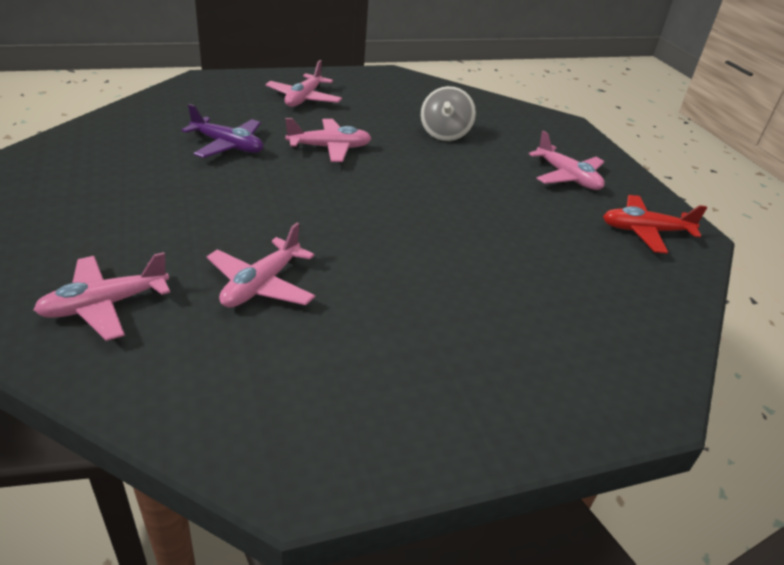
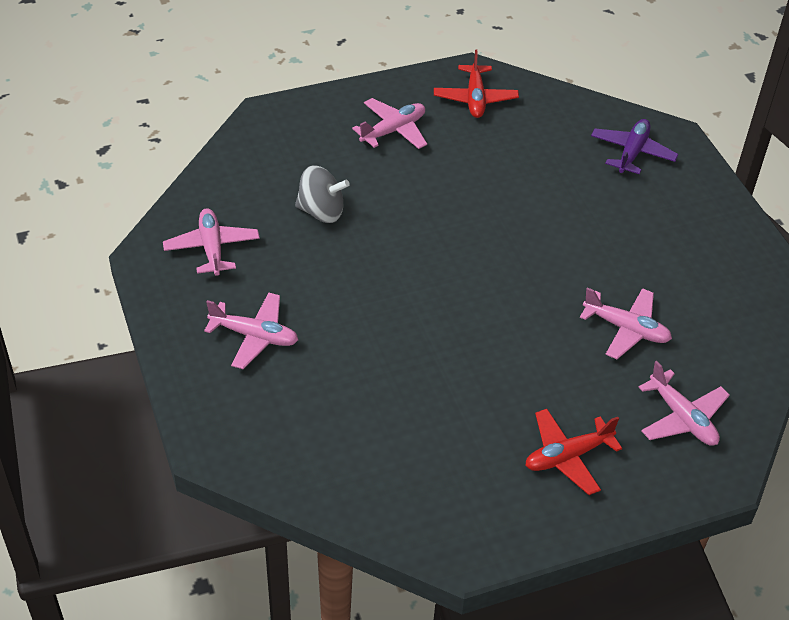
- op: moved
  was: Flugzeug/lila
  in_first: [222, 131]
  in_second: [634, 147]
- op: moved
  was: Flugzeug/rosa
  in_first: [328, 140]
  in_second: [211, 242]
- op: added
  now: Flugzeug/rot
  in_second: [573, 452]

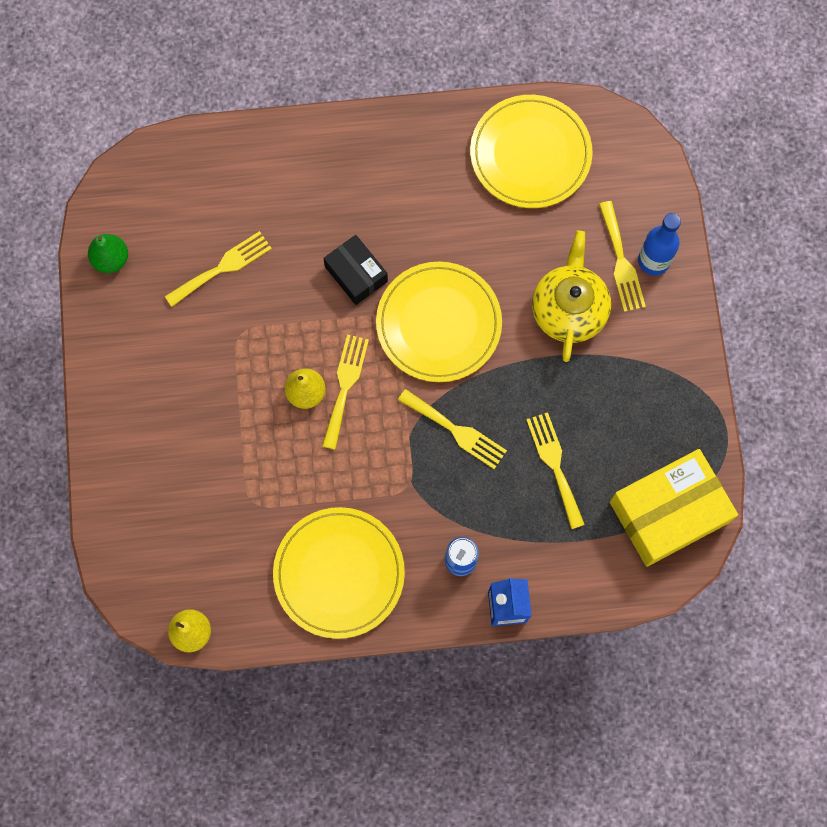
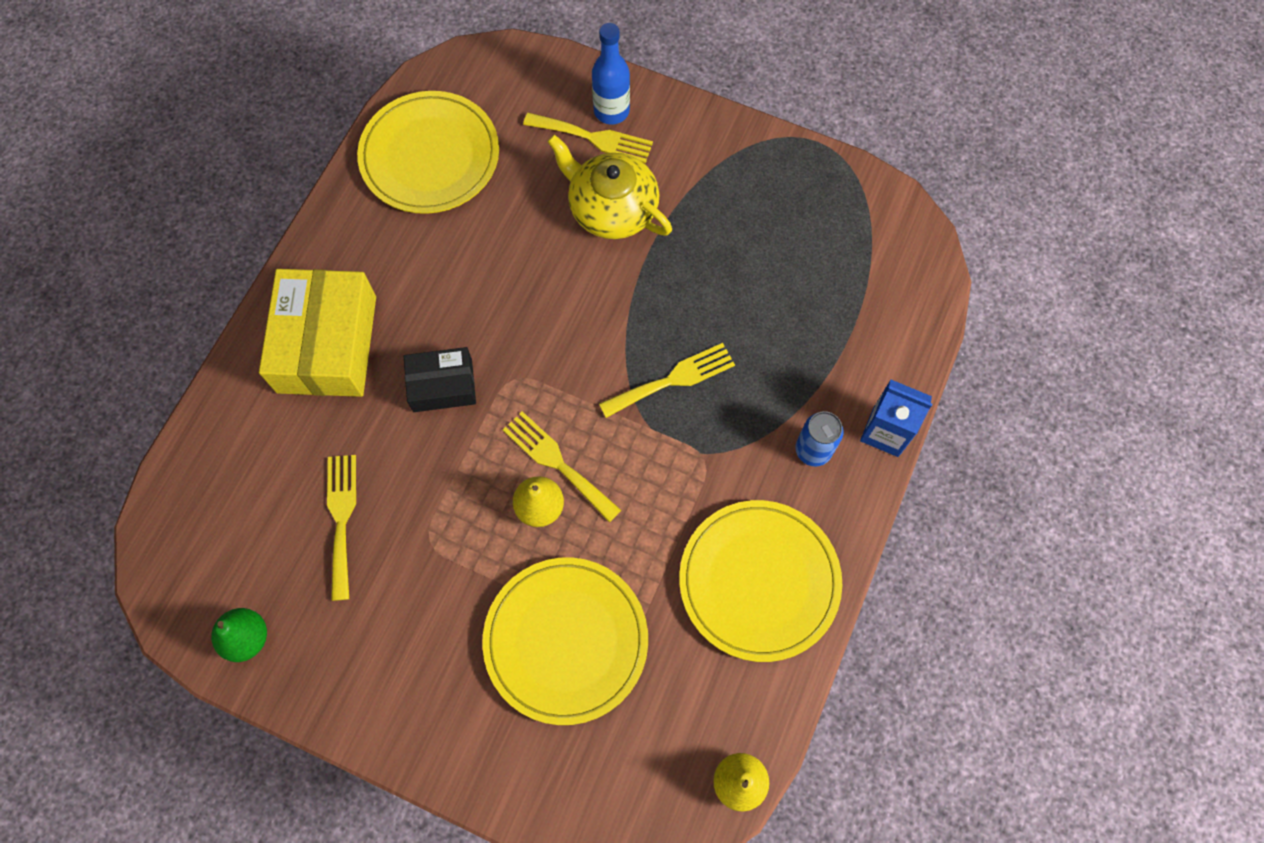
- op: moved
  was: Teller/gelb
  in_first: [439, 321]
  in_second: [565, 641]
- op: removed
  was: Gabel/gelb
  in_first: [555, 470]
- op: moved
  was: Schachtel/gelb
  in_first: [674, 508]
  in_second: [317, 333]

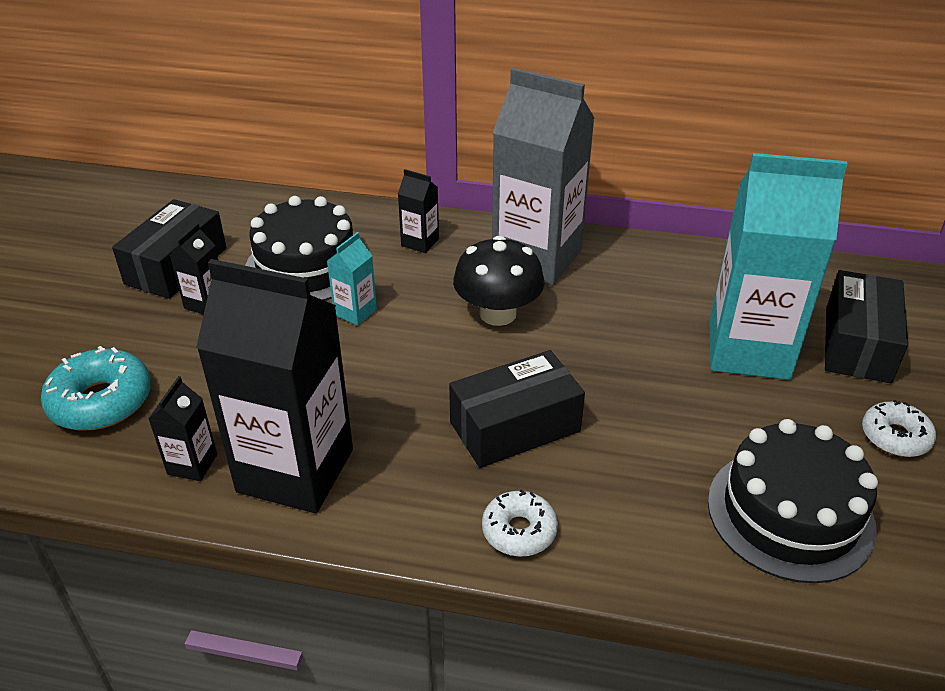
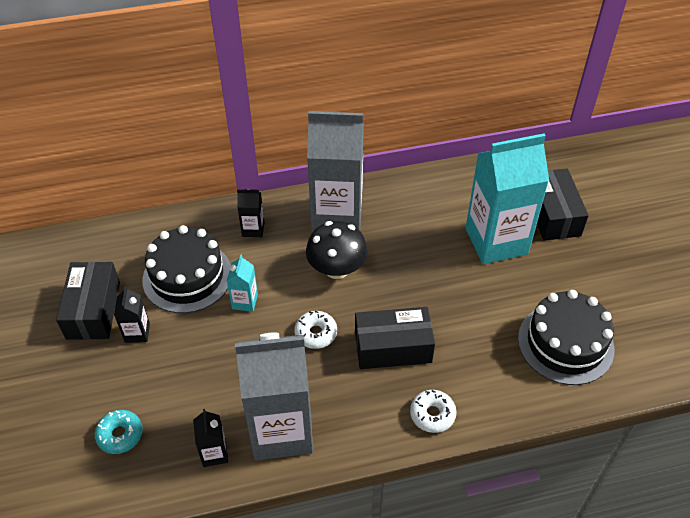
- op: recoloured
  was: Getränkekarton/schwarz
  now: Getränkekarton/grau
  in_first: [274, 386]
  in_second: [274, 396]
- op: resized
  was: Donut/türkis
  in_first: [96, 388]
  in_second: [119, 432]
  ratio: 0.64
- op: turned
  was: Schachtel/schwarz
  in_first: [517, 409]
  in_second: [395, 338]
  clockwise: 45
- op: moved
  was: Donut/weiß
  in_first: [899, 428]
  in_second: [315, 330]

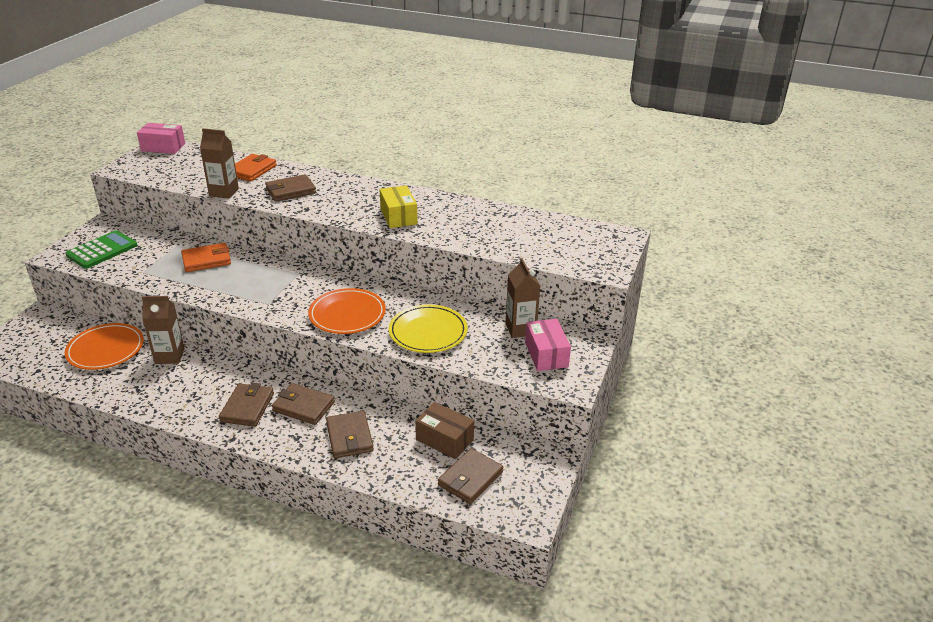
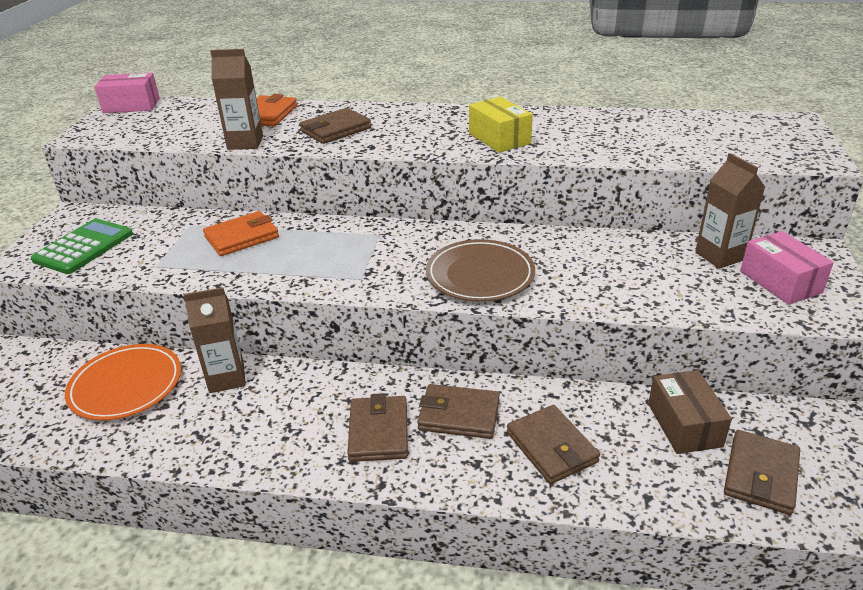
- op: recoloured
  was: Teller/orange
  now: Teller/braun
  in_first: [347, 311]
  in_second: [480, 270]
- op: removed
  was: Teller/gelb
  in_first: [428, 329]
- op: turned
  was: Schachtel/braun
  in_first: [444, 430]
  in_second: [690, 412]
  clockwise: 60

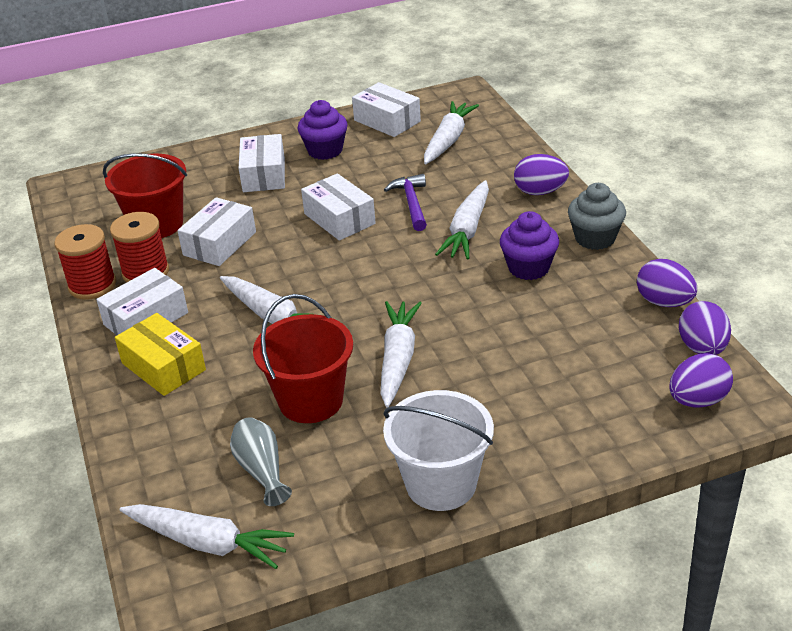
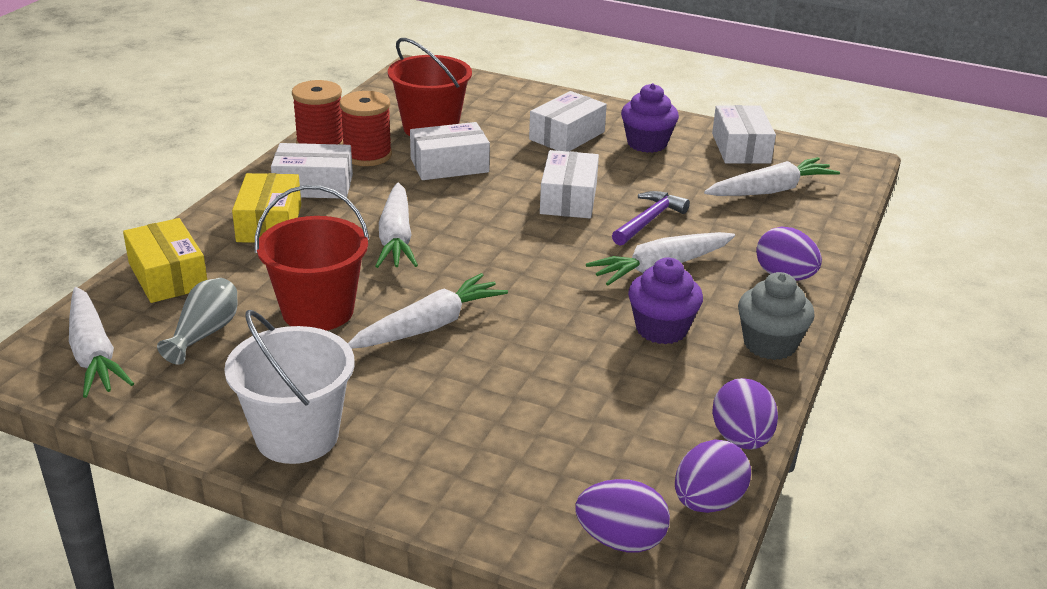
- op: added
  now: Schachtel/gelb
  in_second: [165, 260]

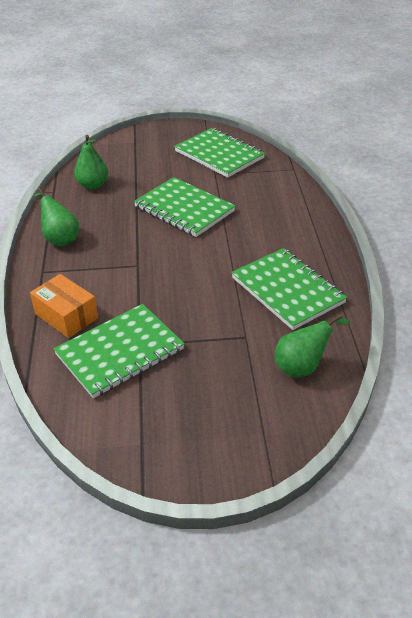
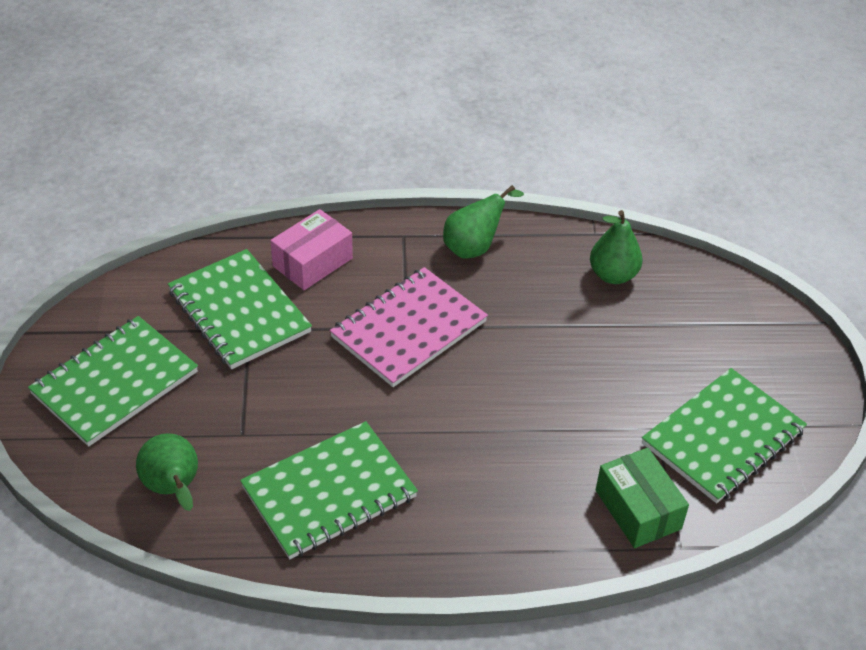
- op: moved
  was: Notizbuch/grün
  in_first: [185, 207]
  in_second: [113, 381]
- op: recoloured
  was: Schachtel/orange
  now: Schachtel/rosa
  in_first: [64, 306]
  in_second: [311, 249]
- op: added
  now: Notizbuch/rosa
  in_second: [409, 327]
- op: added
  now: Schachtel/grün
  in_second: [642, 498]

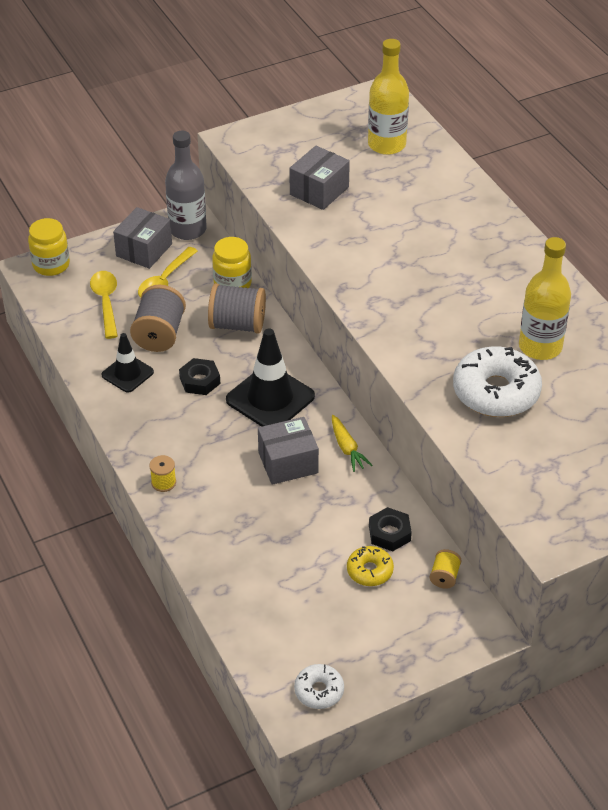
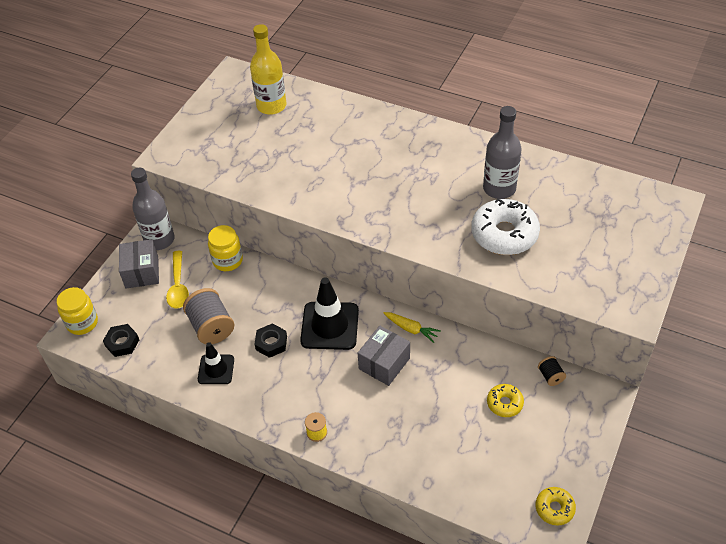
- op: removed
  was: Schachtel/grau
  in_first: [319, 178]
- op: recoloured
  was: Flasche/gelb
  now: Flasche/grau
  in_first: [545, 298]
  in_second: [502, 152]
- op: removed
  was: Löffel/gelb
  in_first: [104, 305]
- op: removed
  was: Garnrolle/grau
  in_first: [237, 308]
- op: moved
  was: Sechskantmutter/schwarz
  in_first: [390, 529]
  in_second: [121, 340]
- op: recoloured
  was: Garnrolle/gelb
  now: Garnrolle/schwarz
  in_first: [445, 569]
  in_second: [552, 371]
- op: recoloured
  was: Donut/weiß
  now: Donut/gelb
  in_first: [319, 686]
  in_second: [555, 506]

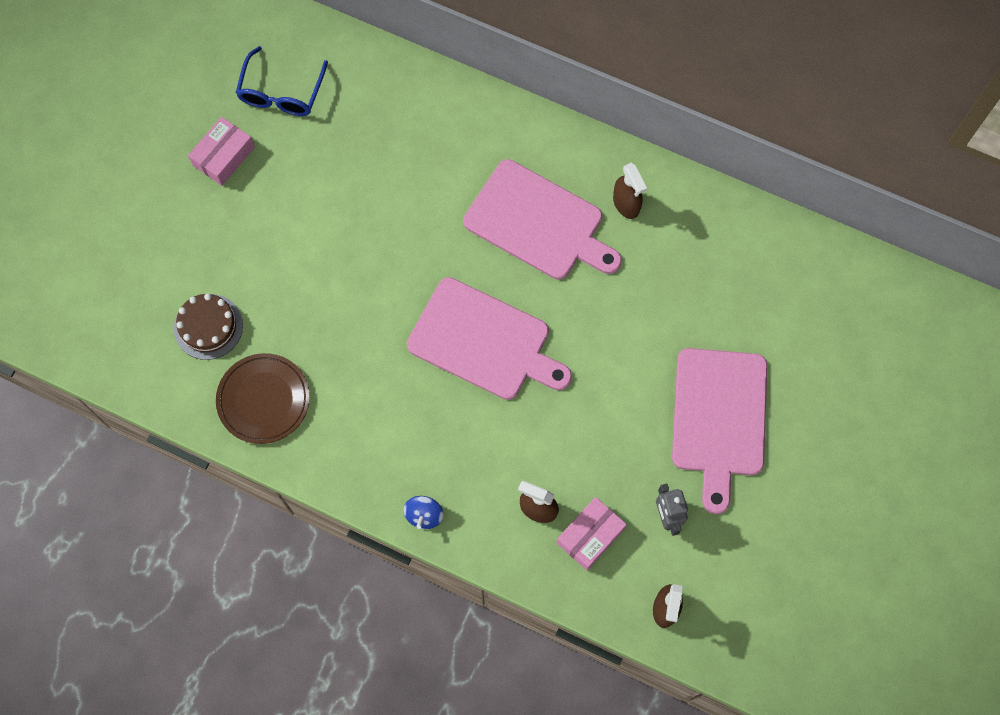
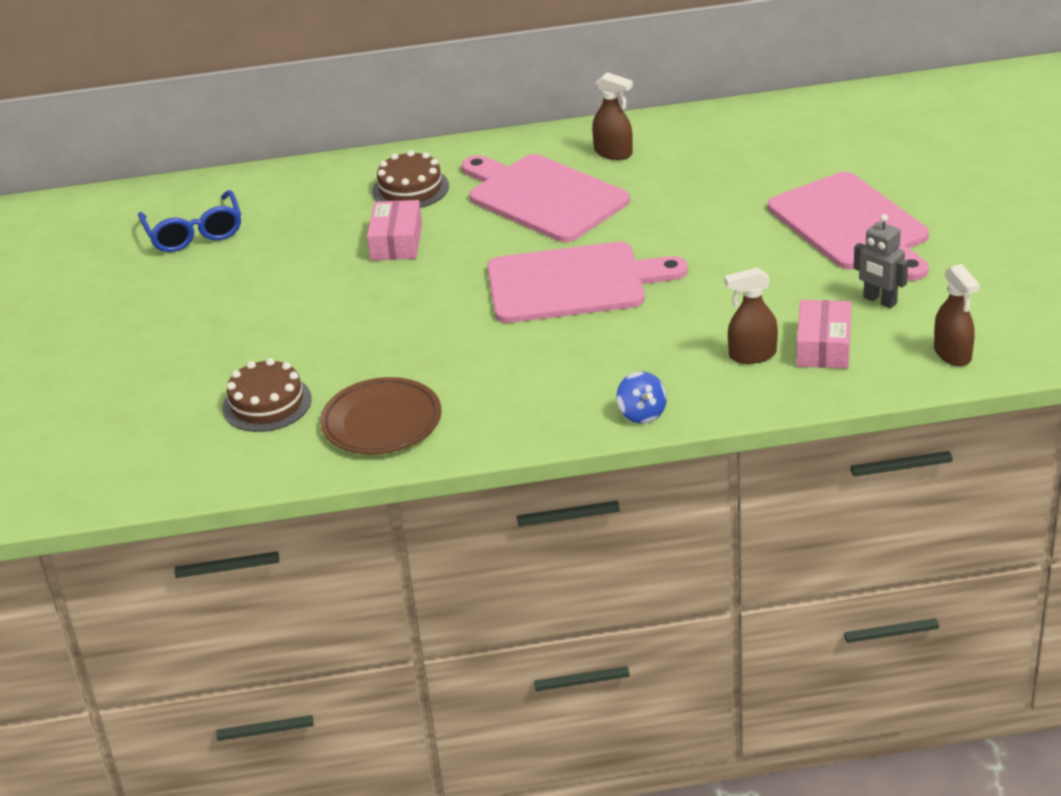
- op: moved
  was: Schachtel/rosa
  in_first: [221, 151]
  in_second: [394, 230]
- op: turned
  was: Schneidebrett/rosa
  in_first: [542, 219]
  in_second: [546, 198]
  clockwise: -135
- op: added
  now: Kuchen/braun
  in_second: [410, 179]

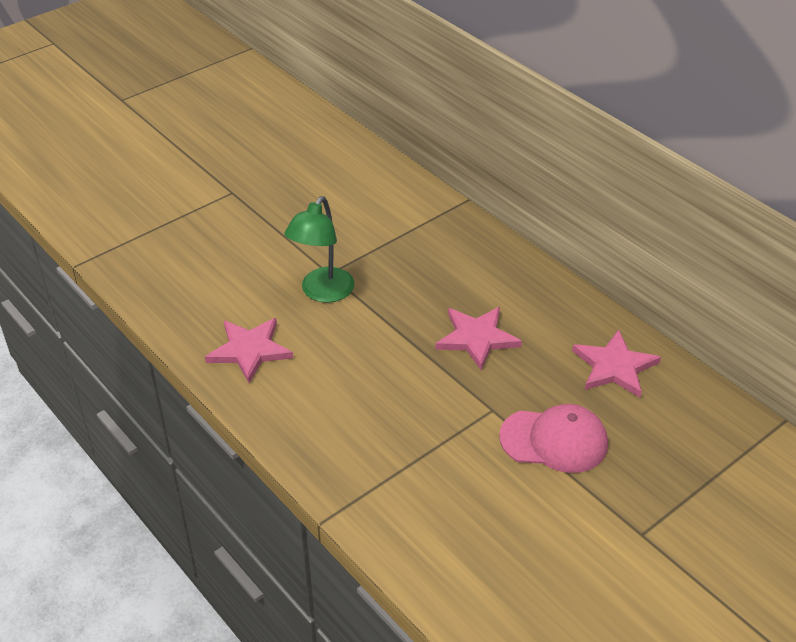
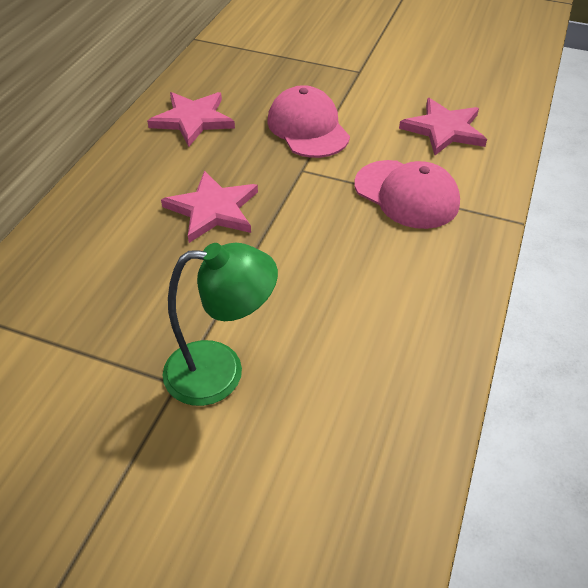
- op: moved
  was: Stern/rosa
  in_first: [249, 350]
  in_second: [443, 126]
- op: added
  now: Kappe/rosa
  in_second: [407, 194]

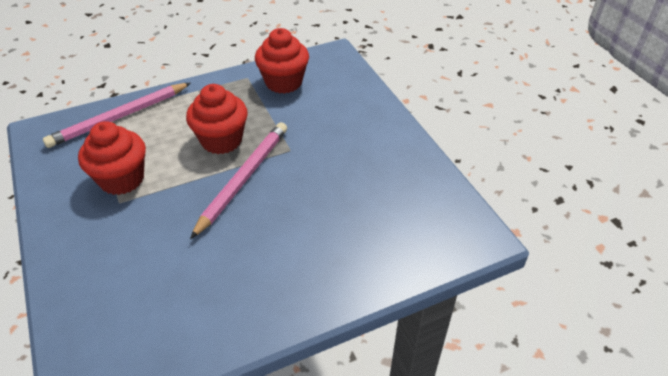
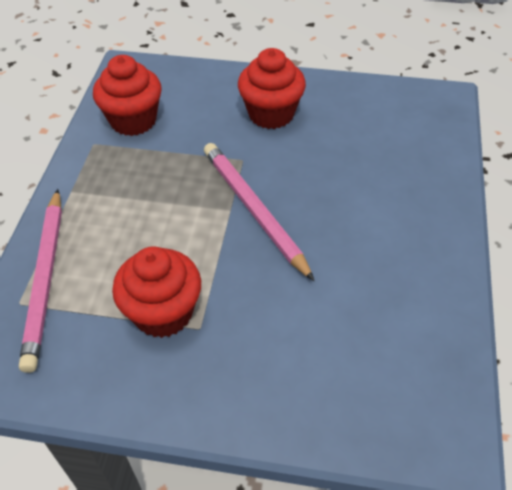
- op: moved
  was: Muffin/rot
  in_first: [217, 119]
  in_second: [272, 88]

